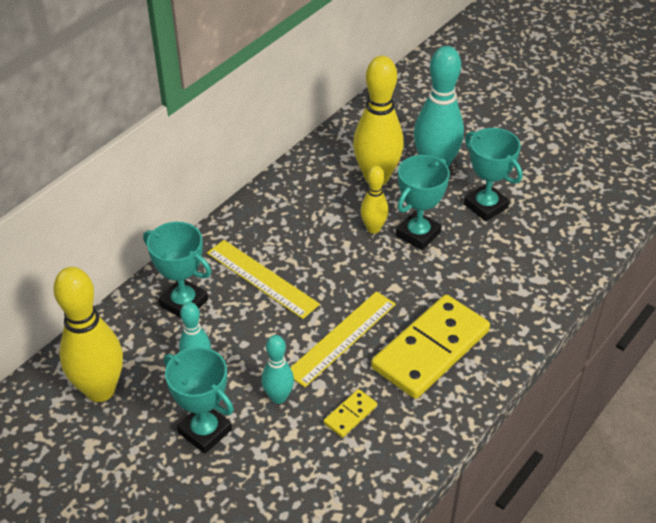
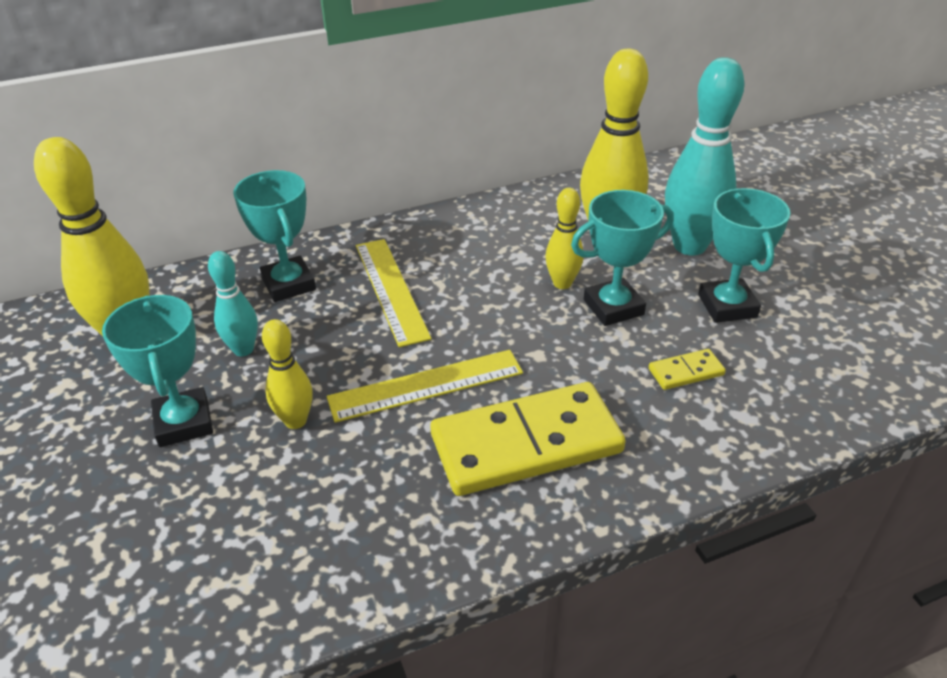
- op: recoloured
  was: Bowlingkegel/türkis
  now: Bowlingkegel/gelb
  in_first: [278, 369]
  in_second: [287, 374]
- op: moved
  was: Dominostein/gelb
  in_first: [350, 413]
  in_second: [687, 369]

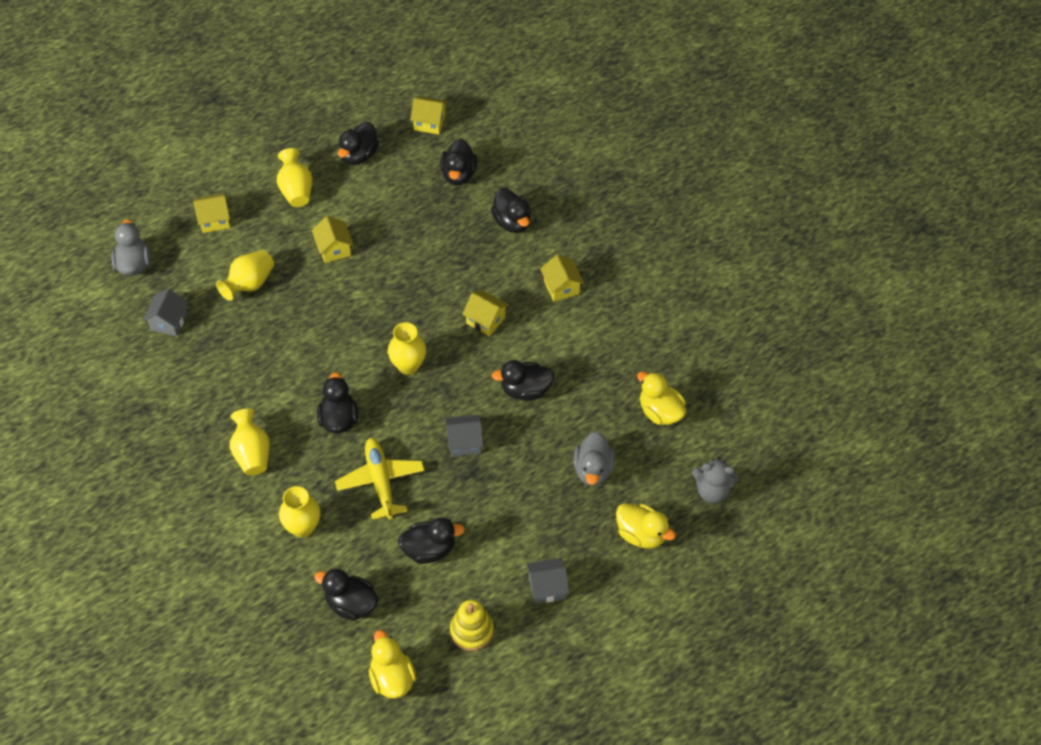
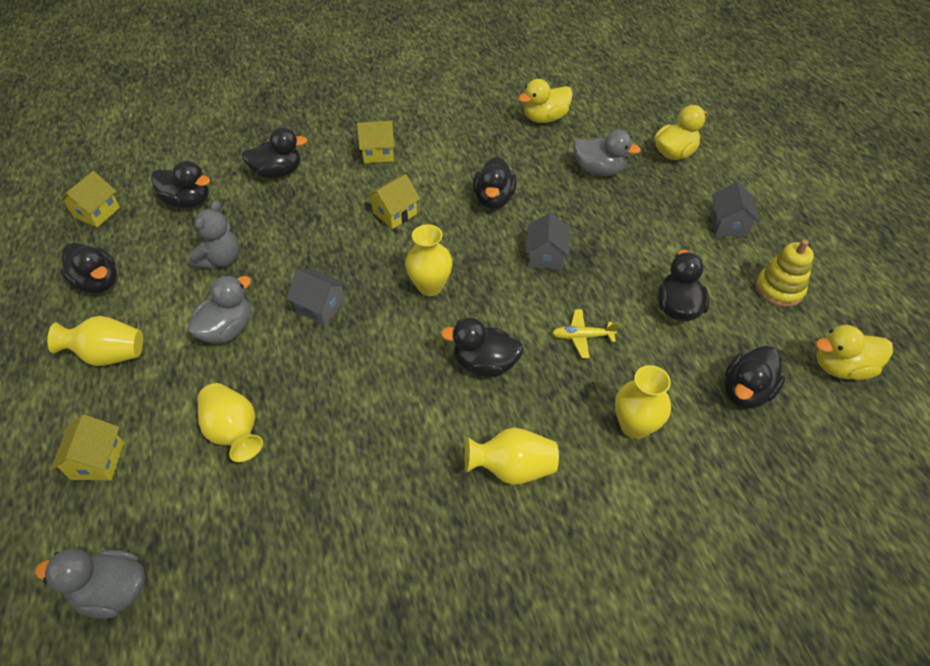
- op: replaced
  was: Haus/gelb
  now: Ente/grau
  in_first: [332, 239]
  in_second: [219, 309]
- op: moved
  was: Haus/grau
  in_first: [165, 312]
  in_second: [316, 297]
- op: resized
  was: Flugzeug/gelb
  in_first: [380, 479]
  in_second: [585, 333]
  ratio: 0.56
- op: moved
  was: Teddybär/grau
  in_first: [715, 480]
  in_second: [214, 235]

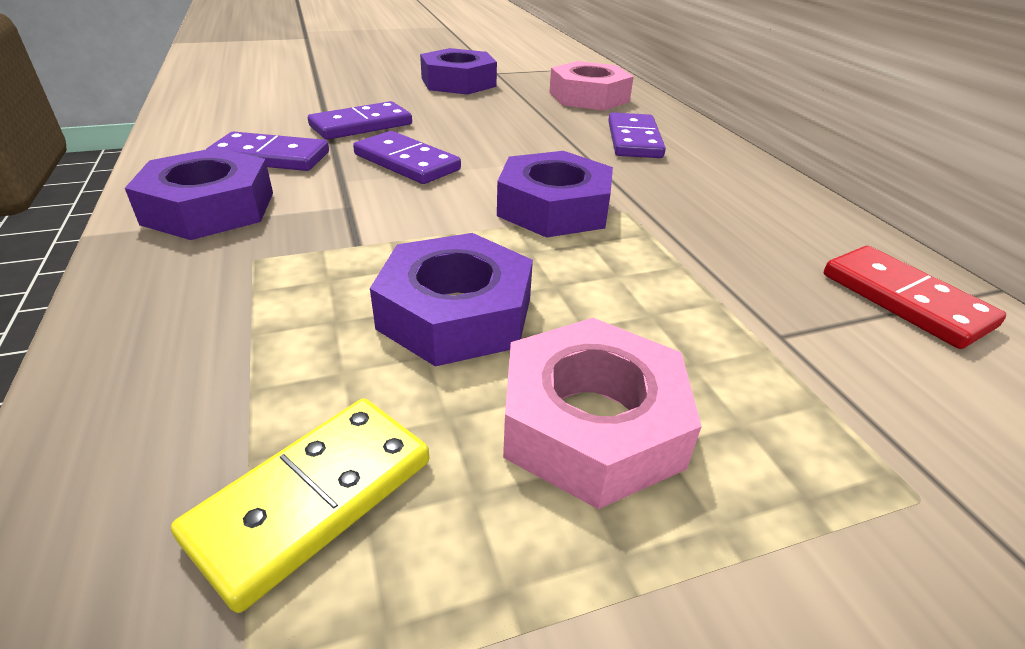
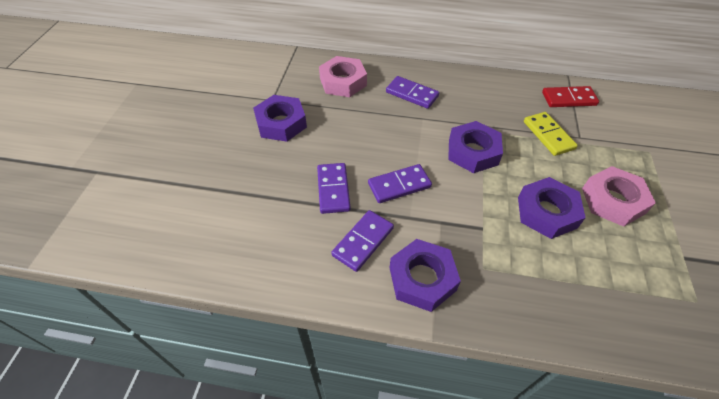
- op: moved
  was: Dominostein/gelb
  in_first: [300, 505]
  in_second: [551, 134]

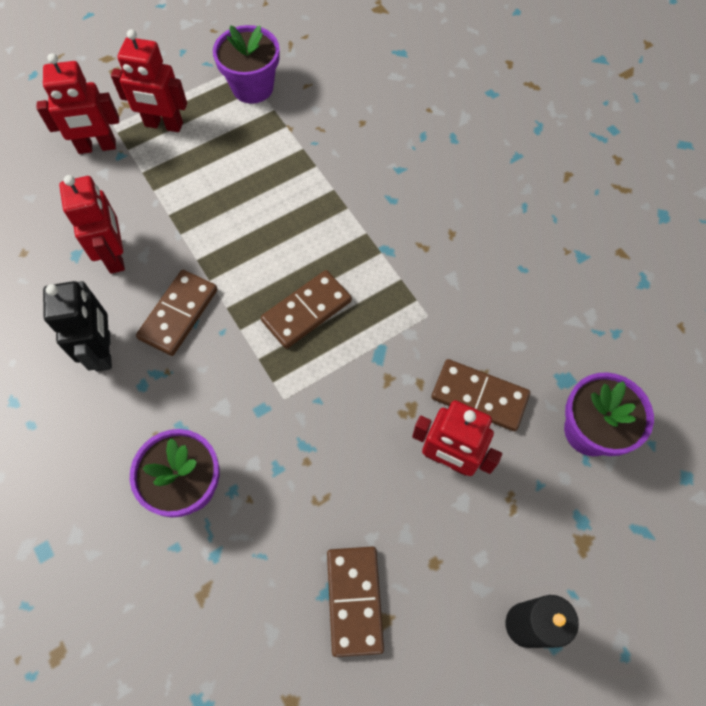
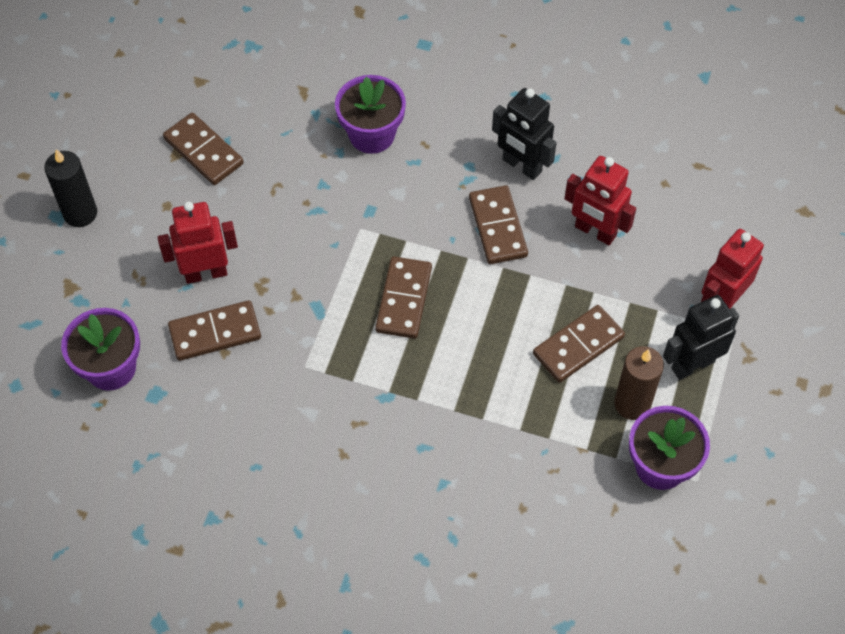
- op: recoloured
  was: Roboter/rot
  now: Roboter/schwarz
  in_first: [149, 80]
  in_second: [701, 337]
- op: added
  now: Dominostein/braun
  in_second: [579, 344]
- op: added
  now: Kerze/braun
  in_second: [639, 383]

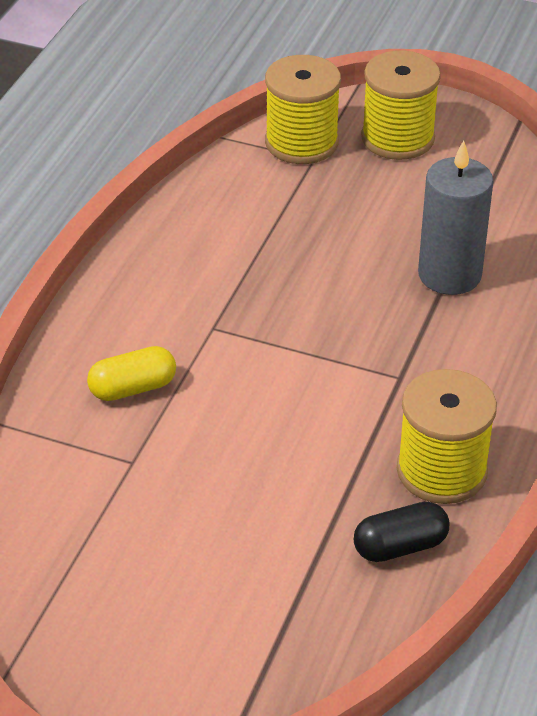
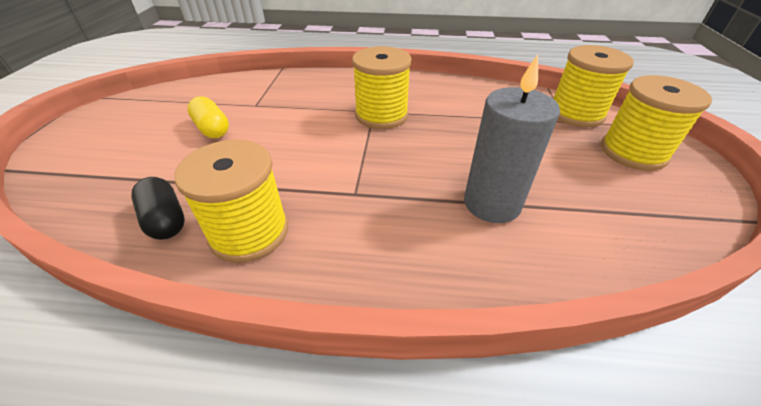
- op: moved
  was: Kapsel/gelb
  in_first: [131, 373]
  in_second: [208, 117]
- op: added
  now: Garnrolle/gelb
  in_second: [382, 87]

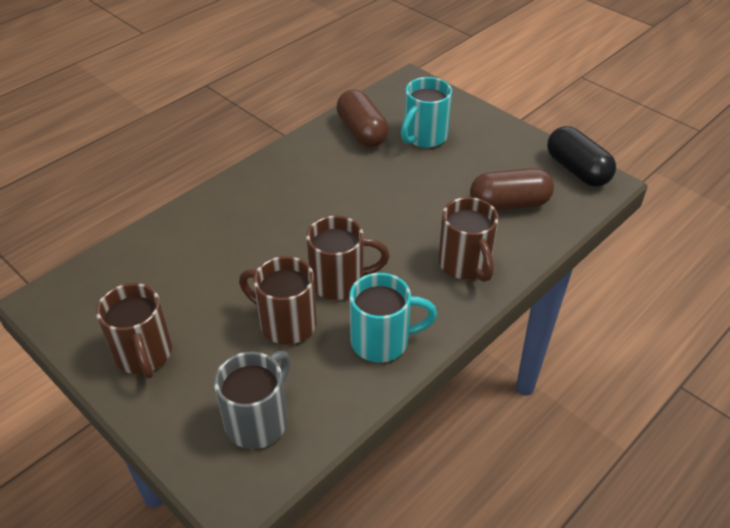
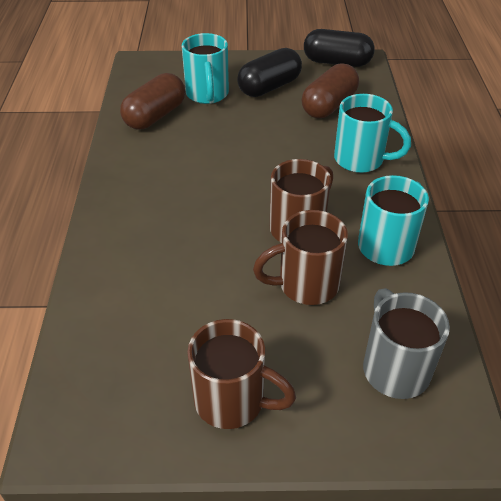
- op: turned
  was: Kapsel/braun
  in_first: [362, 119]
  in_second: [152, 101]
  clockwise: -75
- op: recoloured
  was: Tasse/braun
  now: Tasse/türkis
  in_first: [468, 239]
  in_second: [372, 133]
- op: added
  now: Kapsel/schwarz
  in_second: [269, 72]

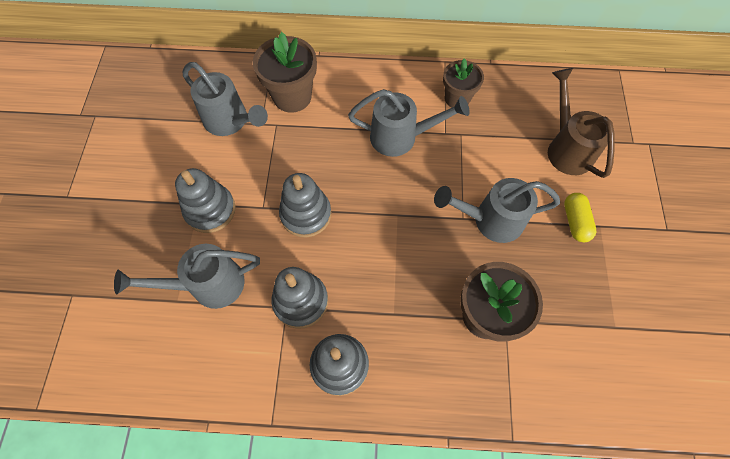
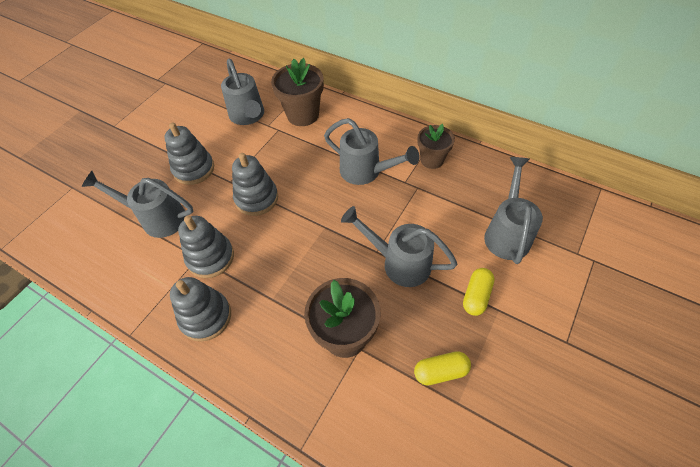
- op: recoloured
  was: Gießkanne/braun
  now: Gießkanne/grau
  in_first: [581, 123]
  in_second: [513, 210]
- op: added
  now: Kapsel/gelb
  in_second: [442, 368]

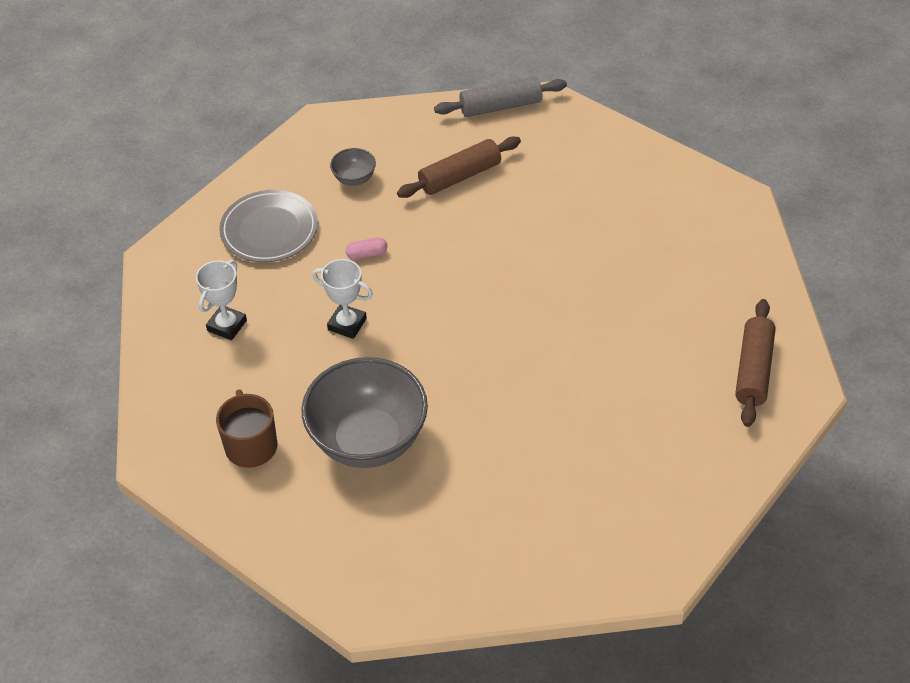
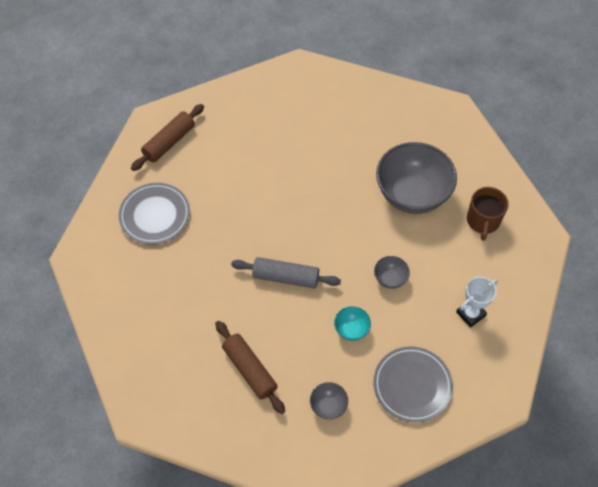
- op: moved
  was: Nudelholz/grau
  in_first: [500, 96]
  in_second: [286, 273]
- op: turned
  was: Nudelholz/braun
  in_first: [459, 167]
  in_second: [250, 367]
  clockwise: 60
- op: replaced
  was: Kapsel/rosa
  now: Schüssel/türkis
  in_first: [366, 248]
  in_second: [352, 323]
- op: replaced
  was: Pokal/weiß
  now: Schüssel/grau
  in_first: [343, 299]
  in_second: [392, 272]
- op: added
  now: Teller/grau
  in_second: [154, 213]

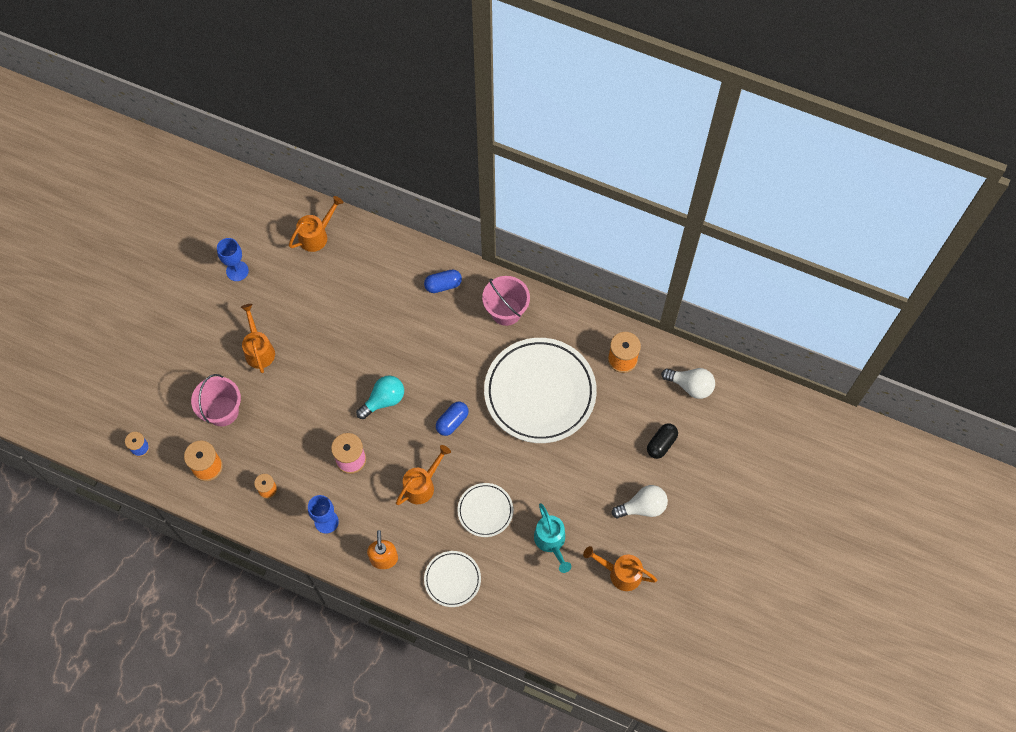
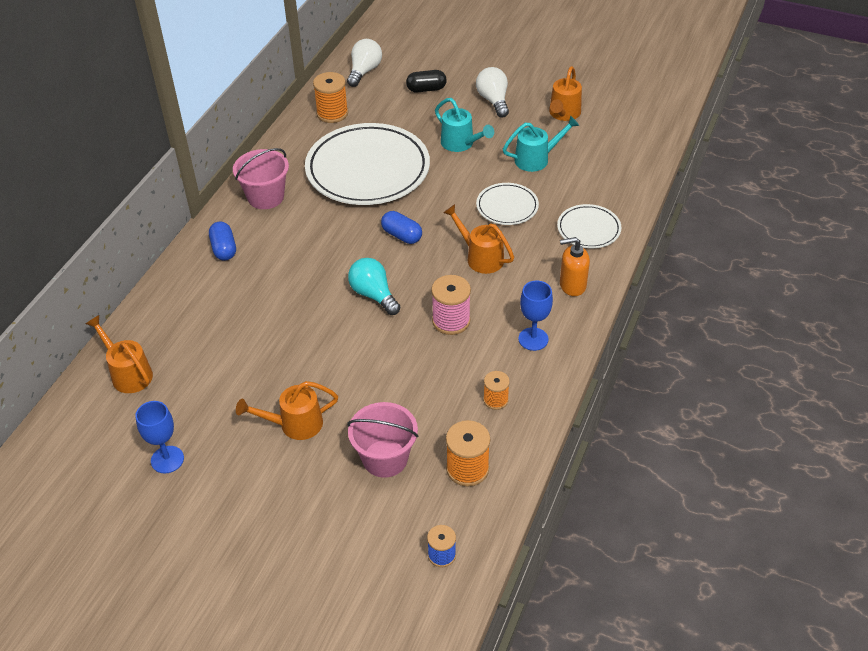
- op: turned
  was: Kapsel/schwarz
  in_first: [662, 441]
  in_second: [426, 81]
  clockwise: -45
- op: added
  now: Gießkanne/türkis
  in_second: [464, 125]

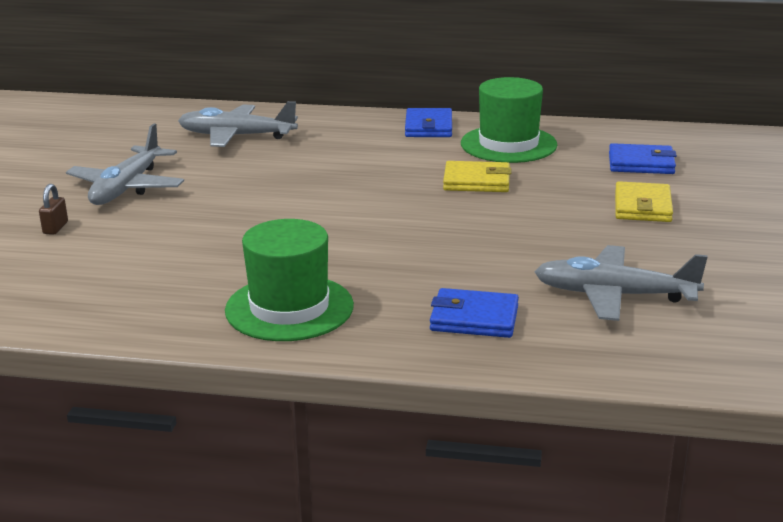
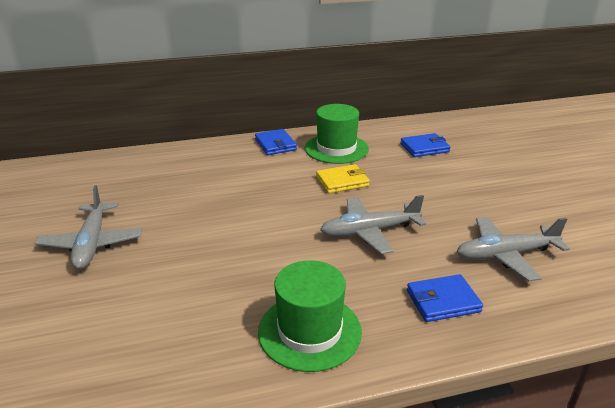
- op: moved
  was: Flugzeug/grau
  in_first: [238, 124]
  in_second: [373, 224]
- op: removed
  was: Geldbörse/gelb
  in_first: [644, 201]
- op: removed
  was: Vorhängeschloss/braun
  in_first: [53, 209]

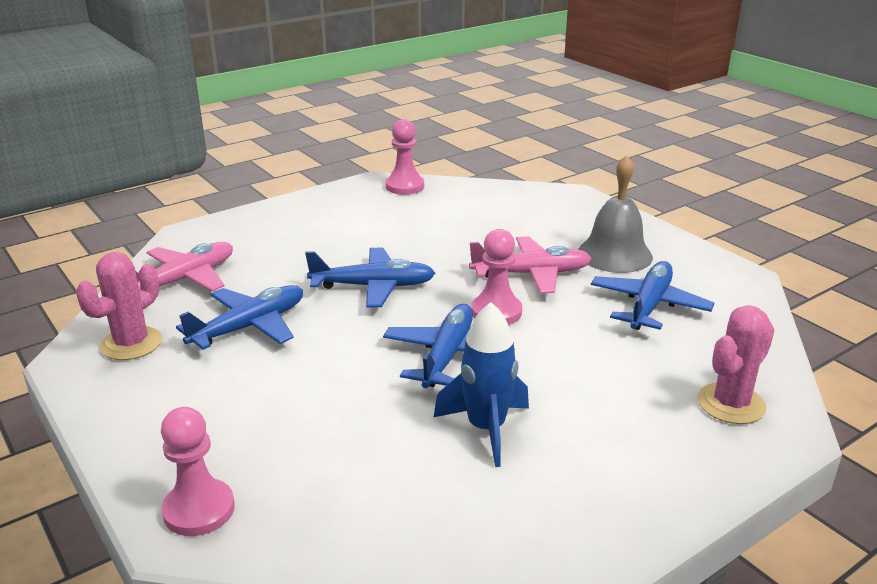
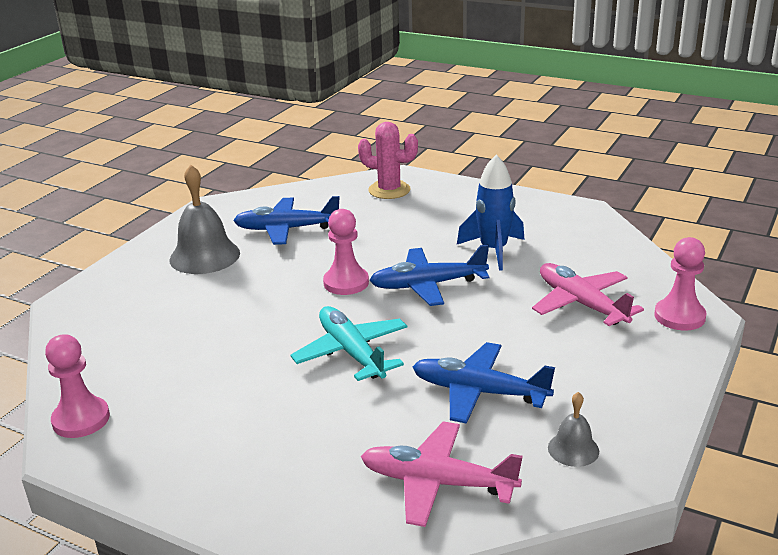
- op: moved
  was: Flugzeug/rosa
  in_first: [530, 265]
  in_second: [588, 294]
- op: recoloured
  was: Flugzeug/blau
  now: Flugzeug/türkis
  in_first: [370, 278]
  in_second: [348, 343]
- op: replaced
  was: Kaktus/rosa
  now: Glocke/grau
  in_first: [119, 306]
  in_second: [573, 429]

